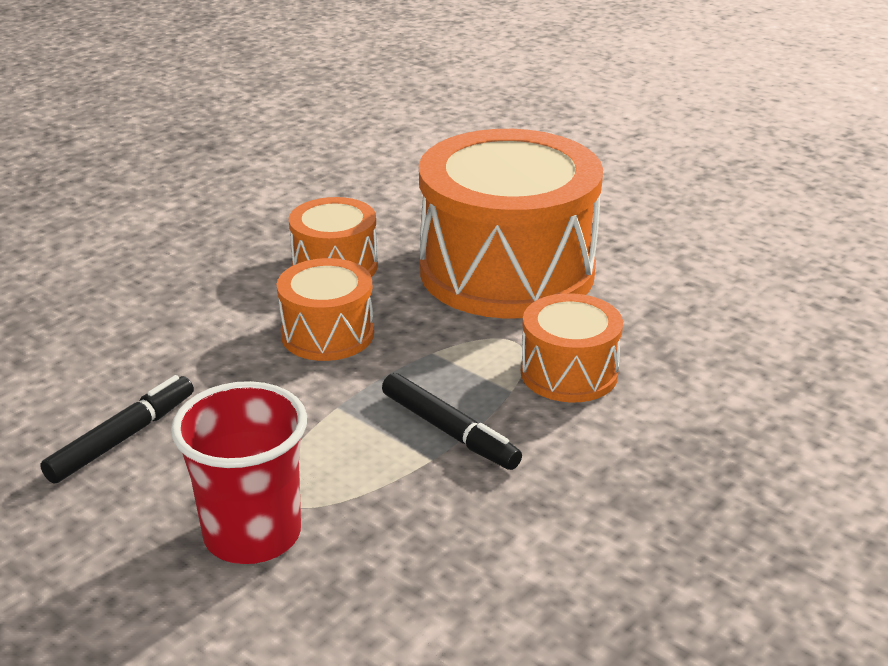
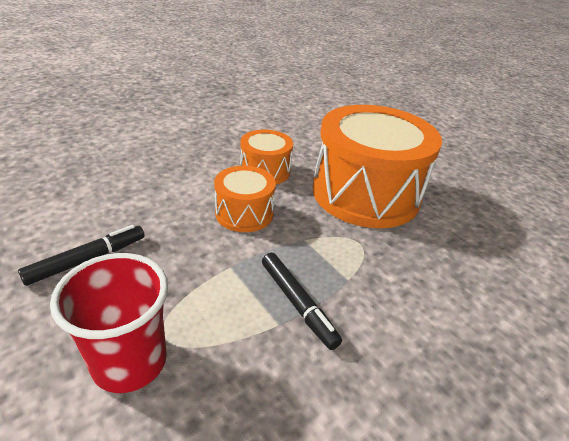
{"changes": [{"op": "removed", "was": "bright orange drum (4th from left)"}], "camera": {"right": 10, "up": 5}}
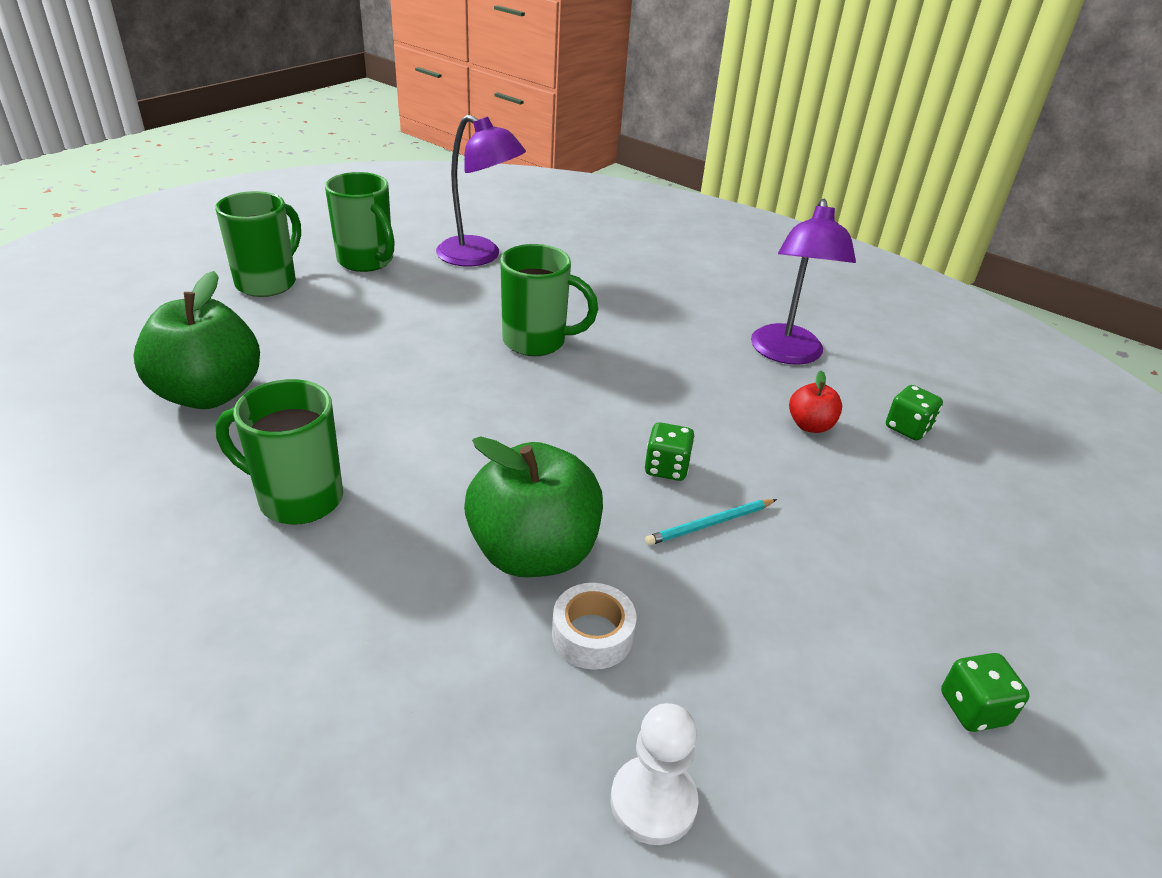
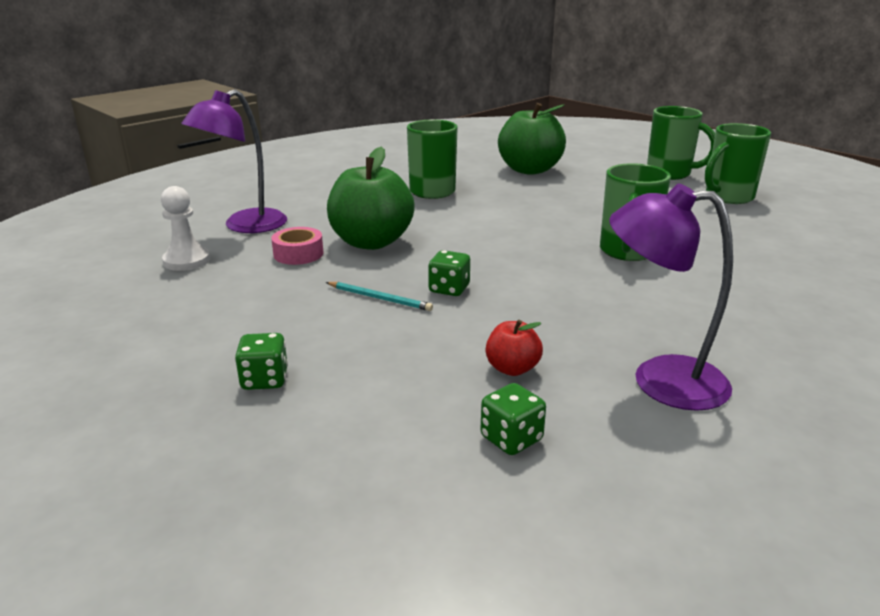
{"changes": [{"op": "moved", "was": "purple reading lamp (1st from left)"}, {"op": "moved", "was": "leaf-green die (3rd from left in the first image)", "now": "leaf-green die (1st from left)"}, {"op": "recoloured", "was": "pure white sticky tape", "now": "rosy sticky tape"}, {"op": "turned", "was": "aqua wooden pencil", "clockwise": 135}], "camera": {"right": 100, "up": -10}}
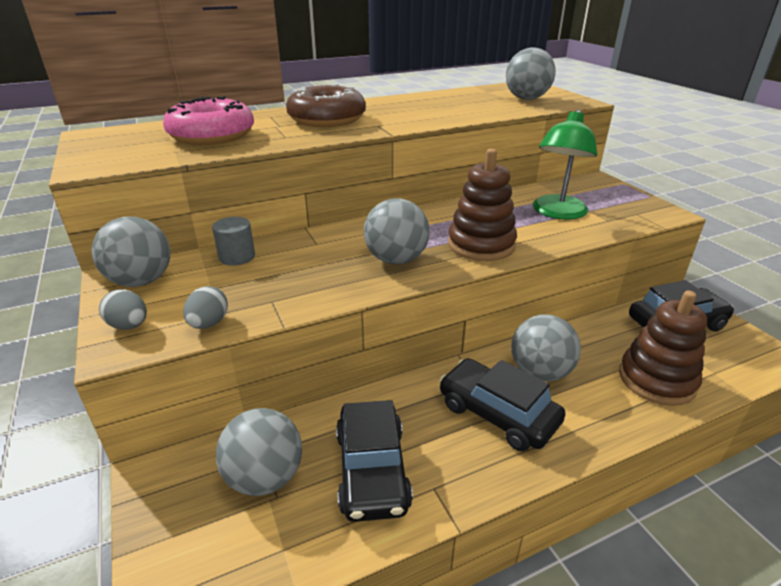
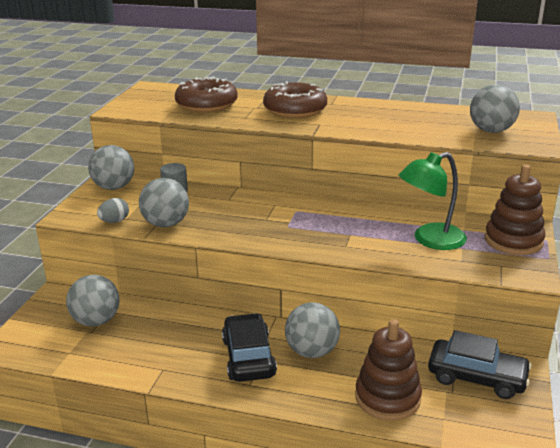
{"changes": [{"op": "removed", "was": "ash-grey toy egg (1st from left)"}, {"op": "removed", "was": "ebony toy car (1st from left)"}, {"op": "moved", "was": "ash-grey ball (3rd from left)"}, {"op": "moved", "was": "russet stacking rings (1st from left in the first image)", "now": "russet stacking rings (2nd from left)"}, {"op": "recoloured", "was": "rosy doughnut", "now": "russet doughnut (1st from left)"}], "camera": {"right": 40, "up": -5}}
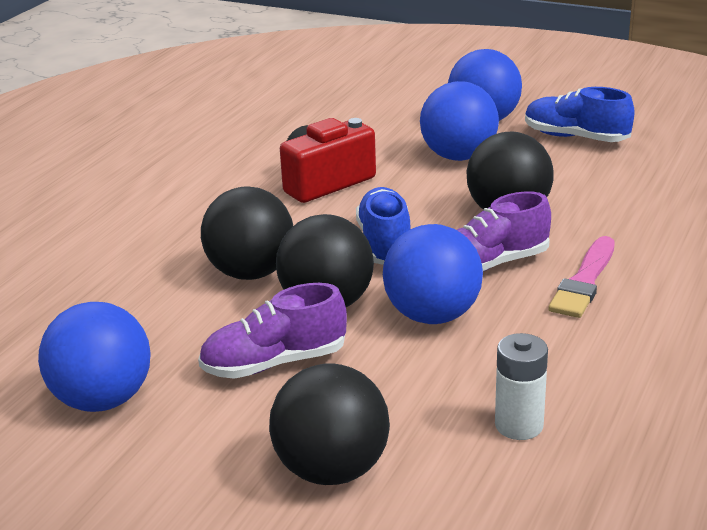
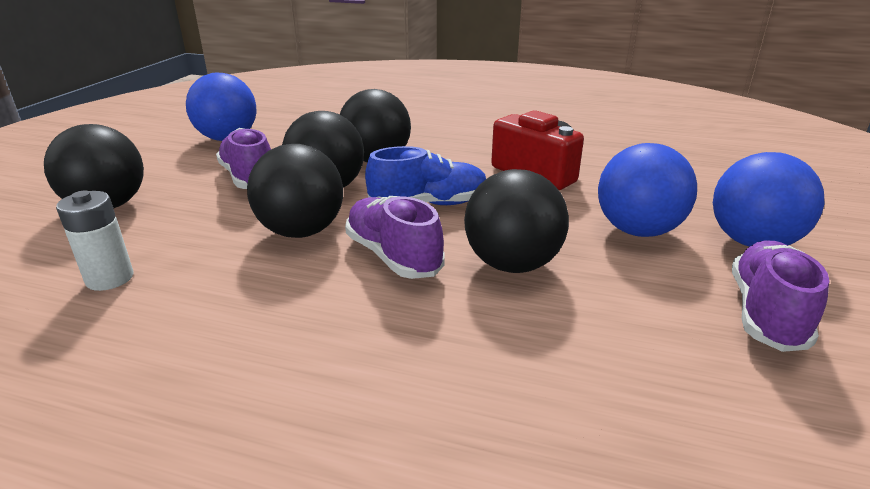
{"changes": [{"op": "removed", "was": "rosy paint brush"}, {"op": "recoloured", "was": "cobalt ball (2nd from left)", "now": "ebony ball (2nd from left)"}, {"op": "recoloured", "was": "cobalt sneaker (2nd from left)", "now": "purple sneaker (3rd from left)"}], "camera": {"right": 80, "up": 0}}
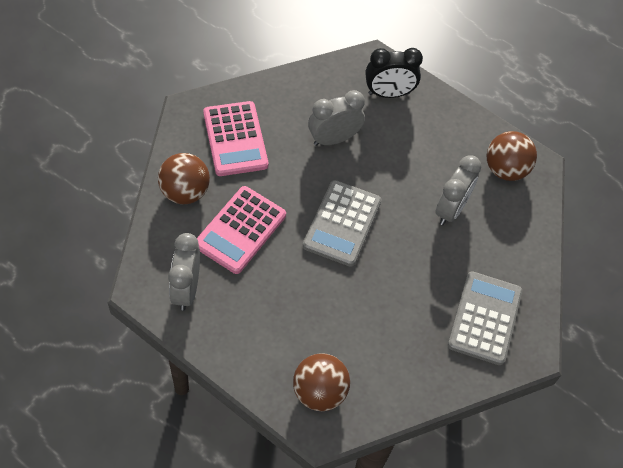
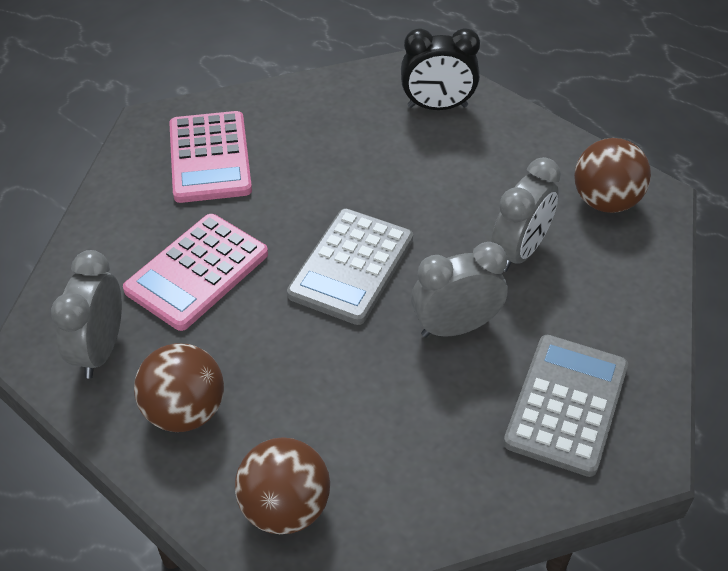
{"changes": [{"op": "moved", "was": "russet ball (1st from left)"}, {"op": "moved", "was": "ash-grey alarm clock (2nd from left)"}], "camera": {"right": 10, "up": -10}}
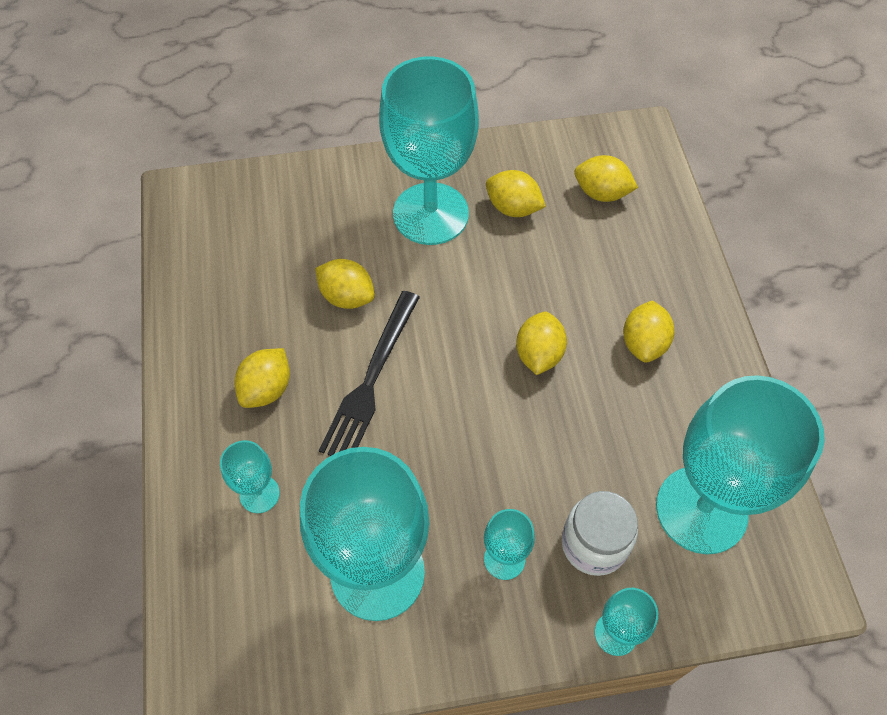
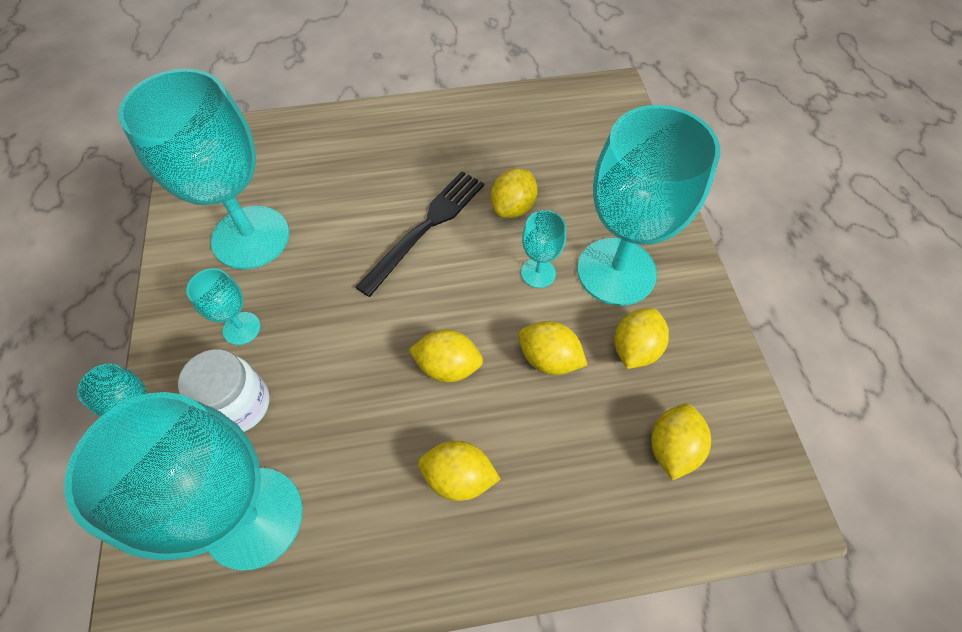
{"changes": [{"op": "moved", "was": "aqua chalice (1st from left in the first image)", "now": "aqua chalice (5th from left)"}, {"op": "moved", "was": "bright yellow lemon (1st from left in the first image)", "now": "bright yellow lemon (4th from left)"}, {"op": "turned", "was": "ebony fork", "clockwise": 105}], "camera": {"right": 90, "up": 0}}
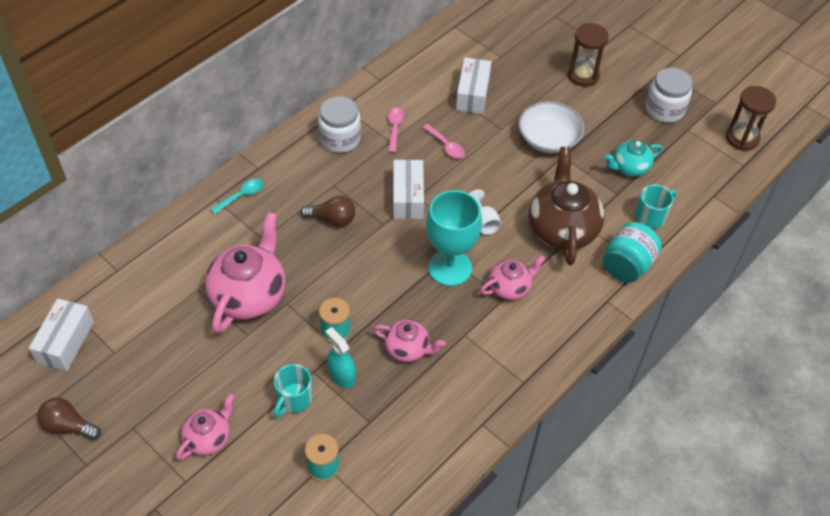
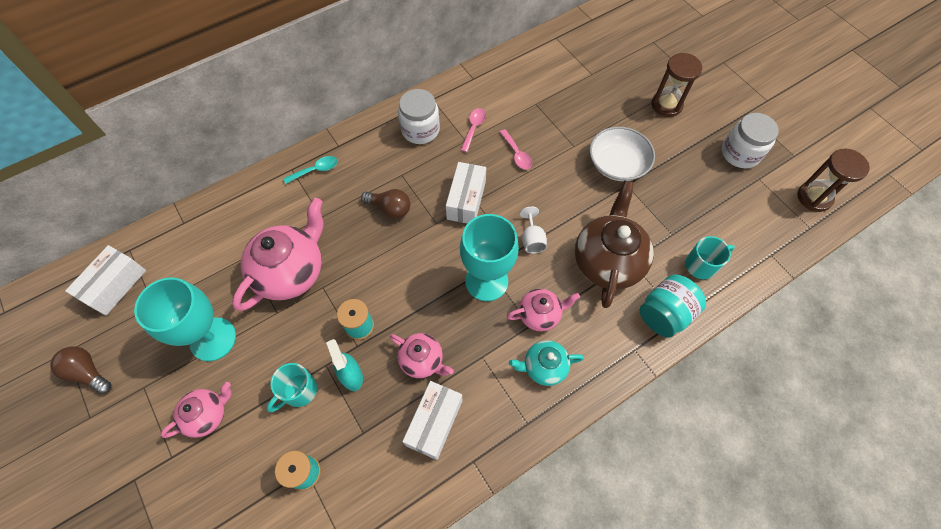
{"changes": [{"op": "added", "now": "aqua chalice (1st from left)"}, {"op": "moved", "was": "pure white box (3rd from left in the first image)", "now": "pure white box (2nd from left)"}, {"op": "moved", "was": "aqua china teapot"}], "camera": {"right": 15, "up": 10}}
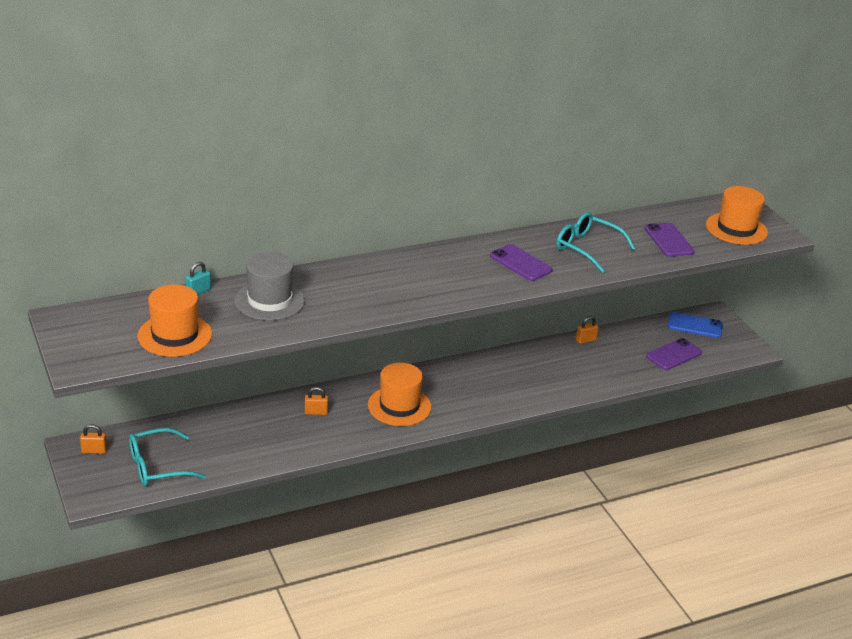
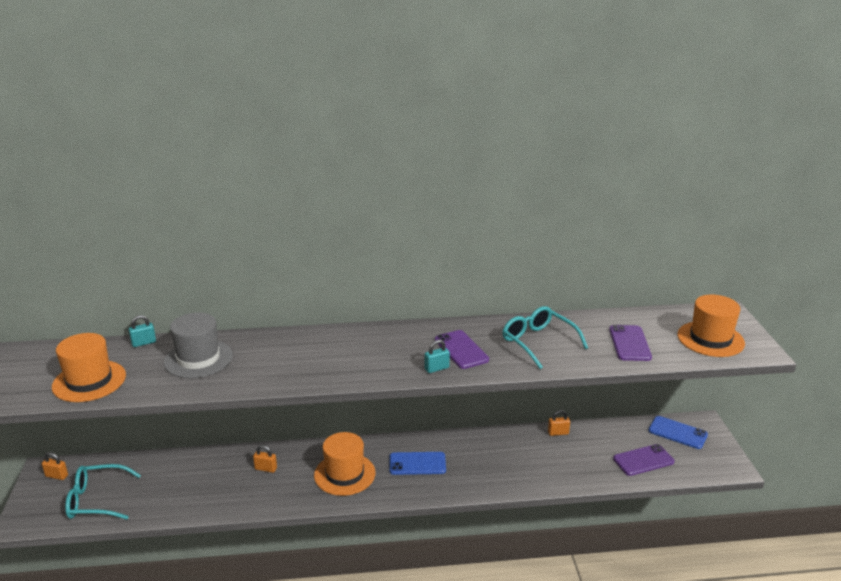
{"changes": [{"op": "added", "now": "cobalt smartphone (1st from left)"}, {"op": "added", "now": "aqua lock (2nd from left)"}], "camera": {"right": 20, "up": -5}}
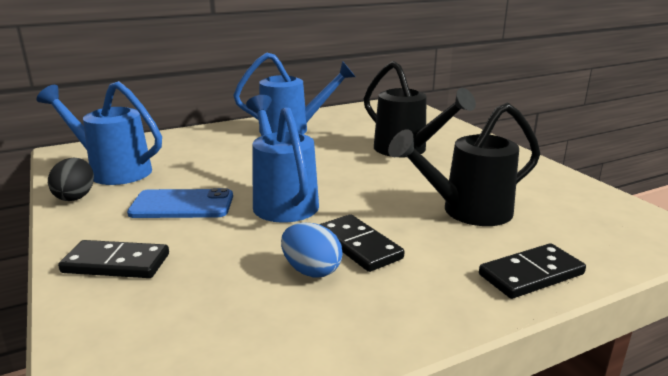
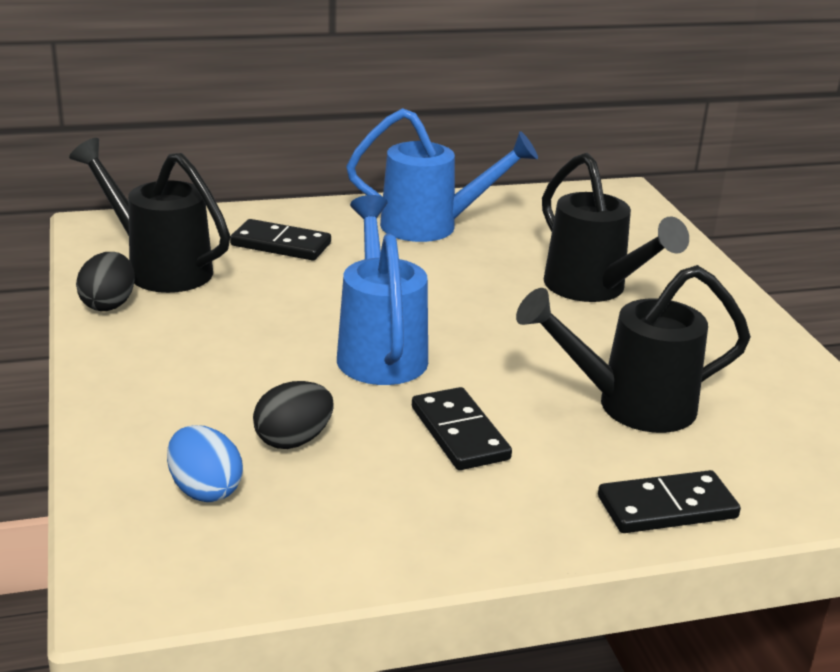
{"changes": [{"op": "removed", "was": "cobalt smartphone"}, {"op": "added", "now": "ebony toy egg (2nd from left)"}, {"op": "moved", "was": "ebony domino tile (1st from left)"}, {"op": "moved", "was": "cobalt toy egg"}, {"op": "recoloured", "was": "cobalt watering pot (1st from left)", "now": "ebony watering pot (1st from left)"}], "camera": {"right": 10, "up": 5}}
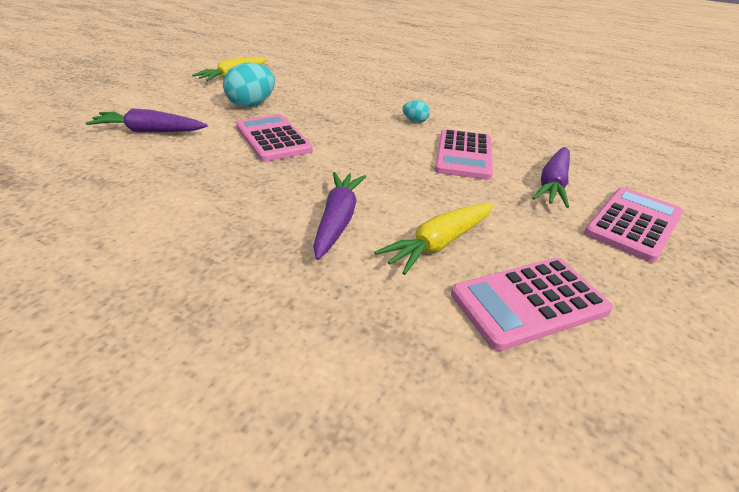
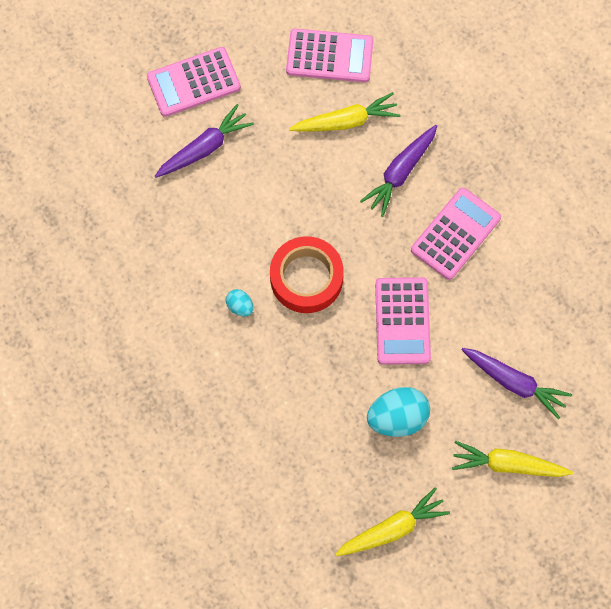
{"changes": [{"op": "added", "now": "crimson sticky tape"}, {"op": "added", "now": "bright yellow toy carrot (3rd from left)"}, {"op": "moved", "was": "rosy adding machine (2nd from left in the first image)", "now": "rosy adding machine (4th from left)"}], "camera": {"right": -150, "up": 35}}
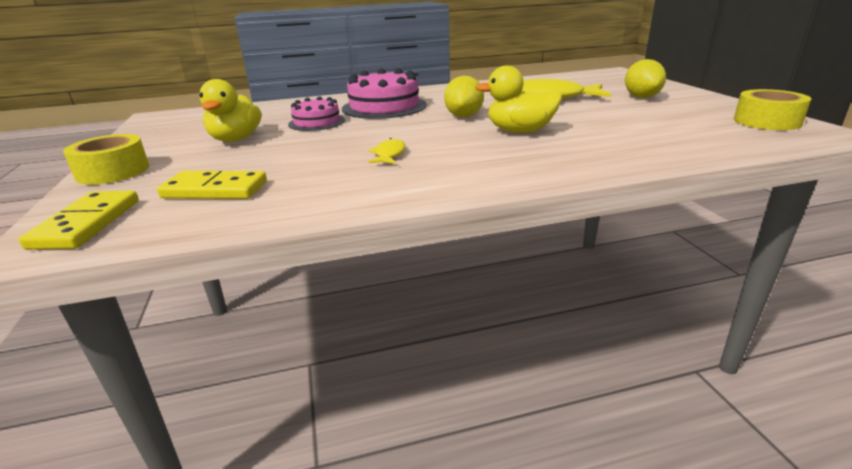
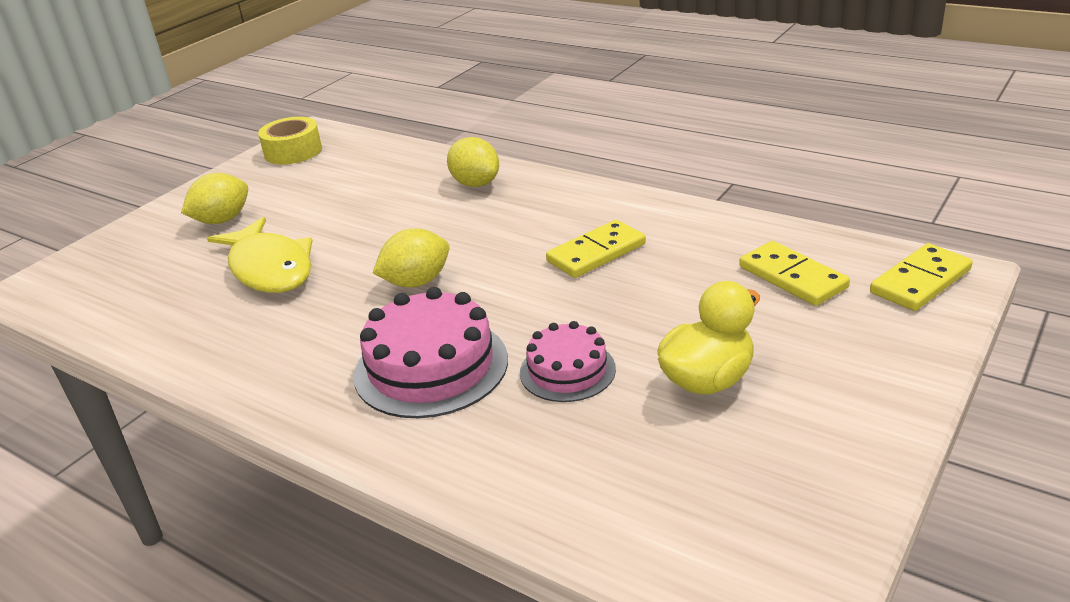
{"changes": [{"op": "removed", "was": "bright yellow sticky tape (1st from left)"}, {"op": "removed", "was": "bright yellow rubber duck (2nd from left)"}, {"op": "added", "now": "bright yellow lemon (3rd from left)"}, {"op": "replaced", "was": "bright yellow fish (1st from left)", "now": "bright yellow domino tile (1st from left)"}], "camera": {"right": -130, "up": 5}}
